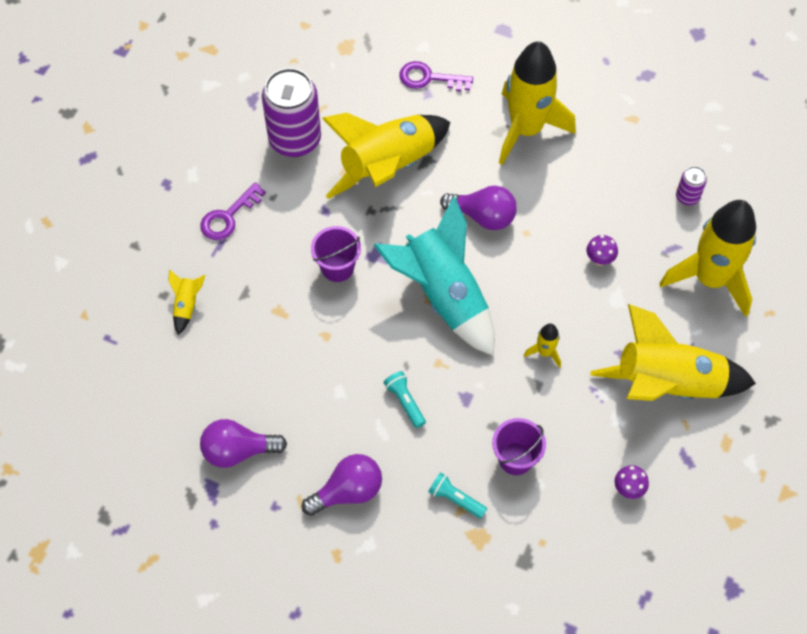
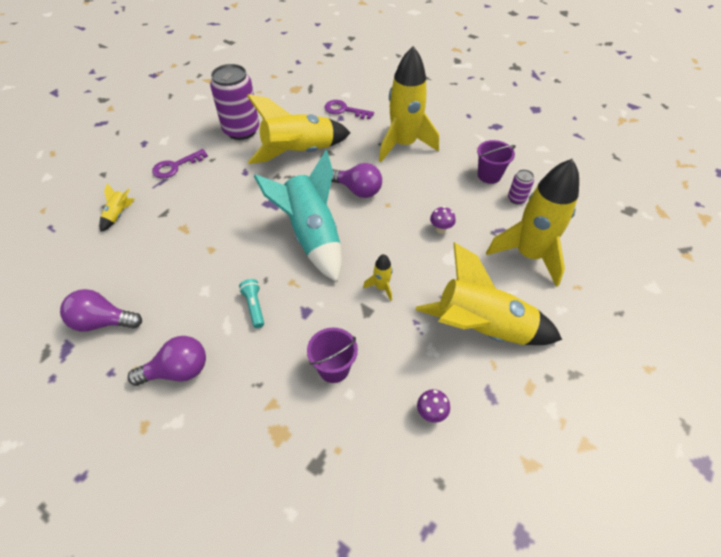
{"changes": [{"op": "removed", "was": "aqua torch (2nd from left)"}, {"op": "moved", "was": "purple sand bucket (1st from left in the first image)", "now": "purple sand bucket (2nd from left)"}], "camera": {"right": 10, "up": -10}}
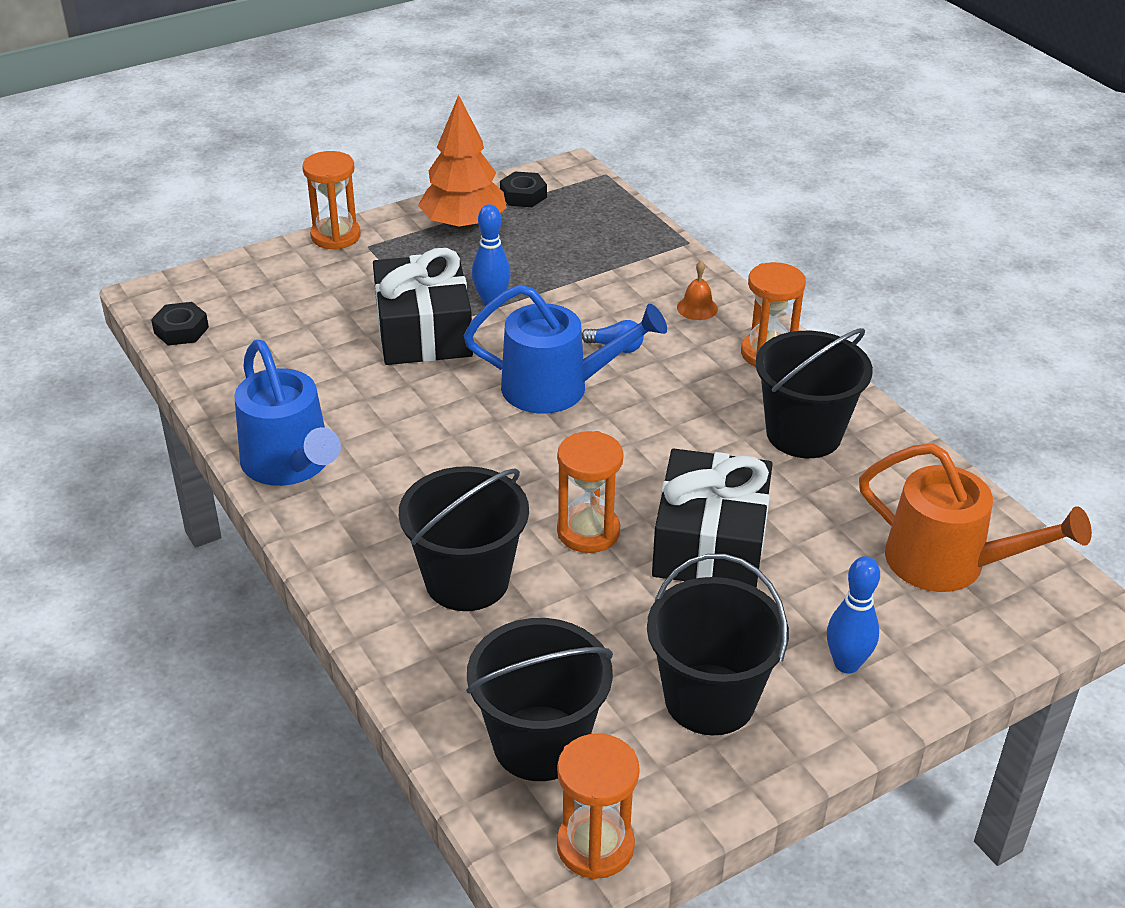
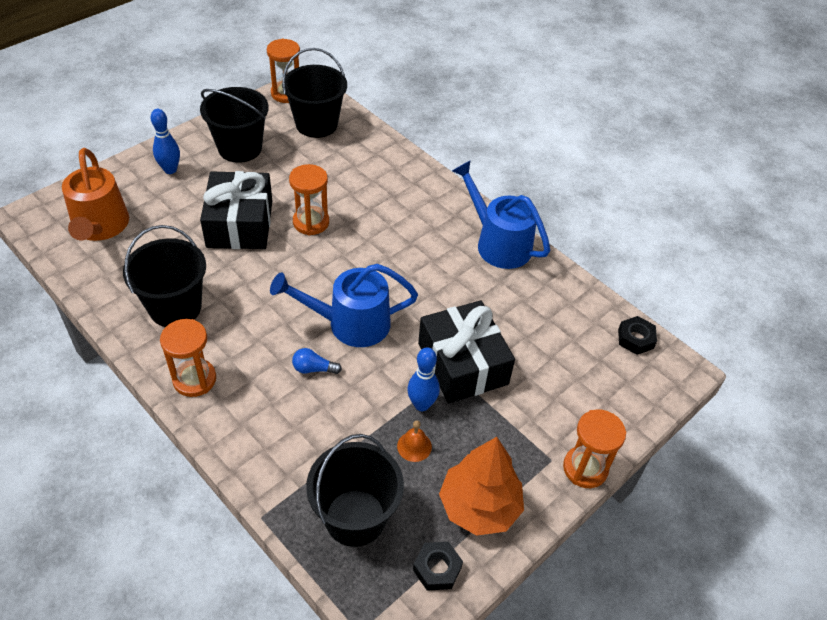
{"changes": [{"op": "moved", "was": "ebony sand bucket (1st from left in the first image)", "now": "ebony sand bucket (4th from left)"}, {"op": "moved", "was": "bright orange bell"}, {"op": "turned", "was": "bright orange watering pot", "clockwise": -120}], "camera": {"right": 165, "up": 10}}
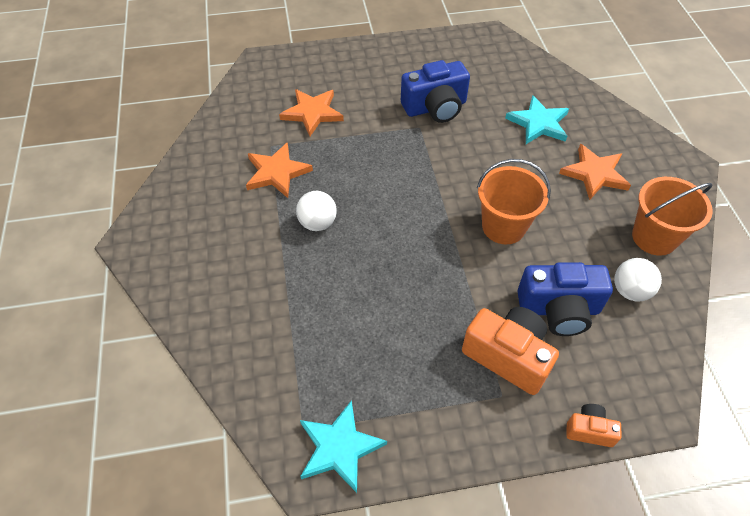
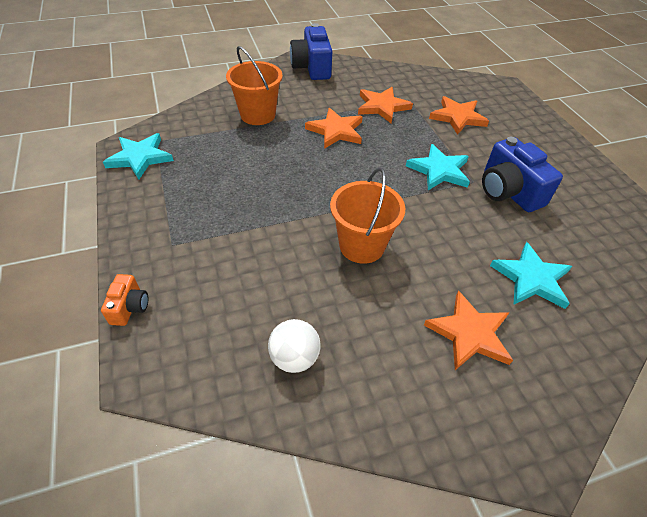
{"changes": [{"op": "removed", "was": "bright orange compact camera (1st from left)"}, {"op": "added", "now": "aqua star shape (2nd from left)"}, {"op": "moved", "was": "cobalt compact camera (2nd from left in the first image)", "now": "cobalt compact camera (1st from left)"}, {"op": "moved", "was": "bright orange sand bucket (2nd from left in the first image)", "now": "bright orange sand bucket (1st from left)"}, {"op": "replaced", "was": "pure white ball (1st from left)", "now": "bright orange star shape (1st from left)"}], "camera": {"right": 80, "up": -5}}
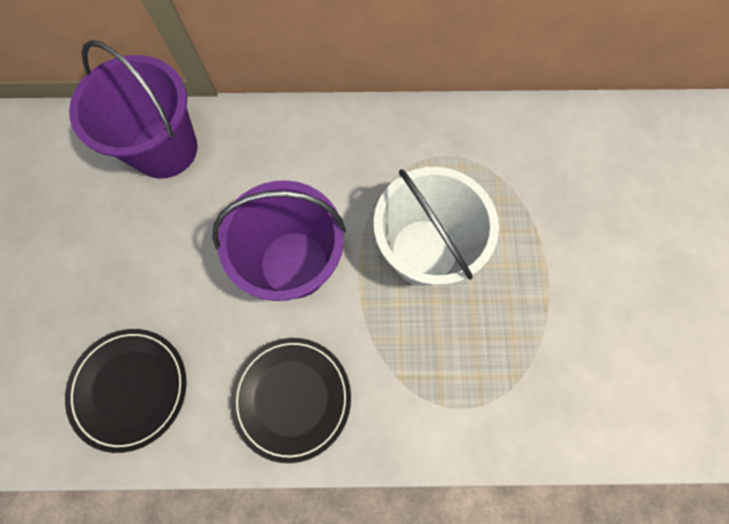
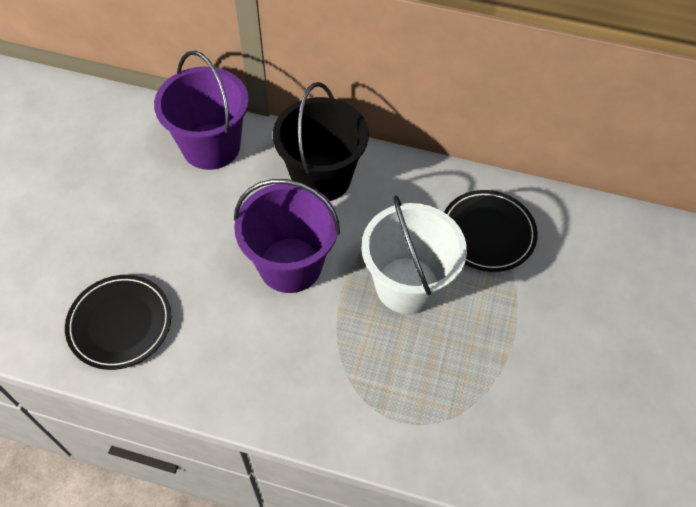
{"changes": [{"op": "added", "now": "ebony sand bucket"}, {"op": "moved", "was": "ebony dinner plate (2nd from left)"}], "camera": {"right": 15, "up": -15}}
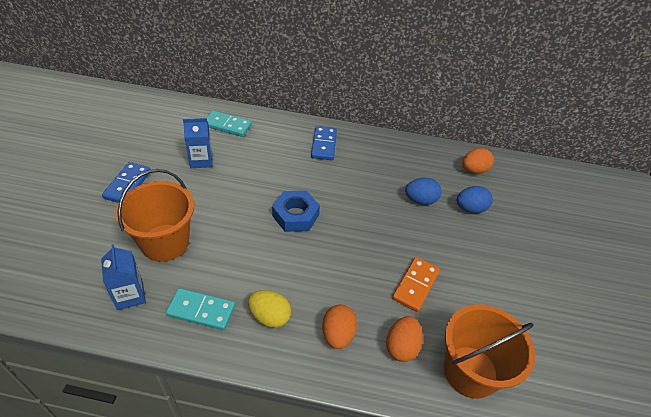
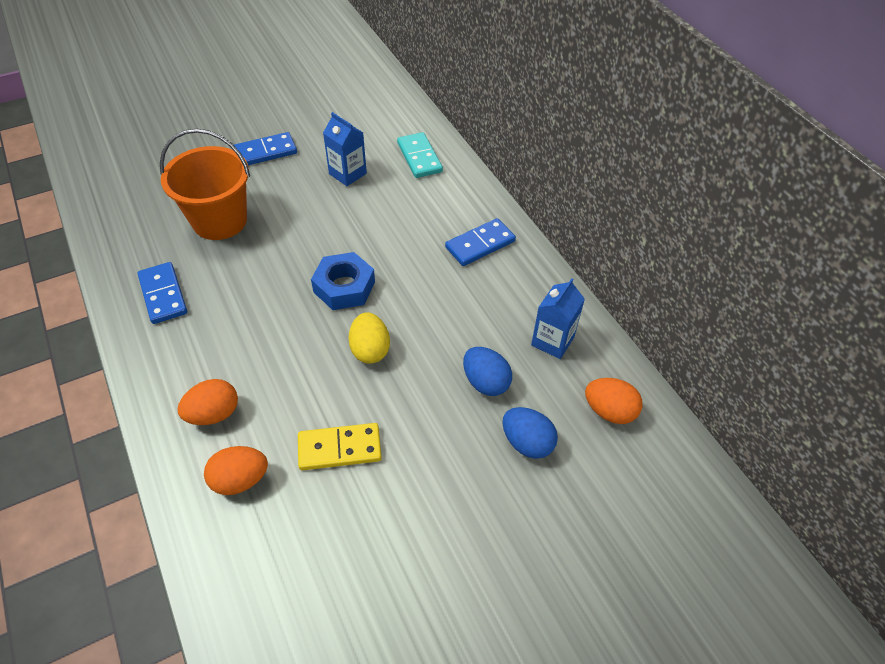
{"changes": [{"op": "removed", "was": "bright orange sand bucket (2nd from left)"}, {"op": "moved", "was": "cobalt juice carton (1st from left in the first image)", "now": "cobalt juice carton (2nd from left)"}, {"op": "moved", "was": "bright yellow toy egg"}, {"op": "recoloured", "was": "aqua domino tile (1st from left)", "now": "cobalt domino tile (1st from left)"}, {"op": "recoloured", "was": "bright orange domino tile", "now": "bright yellow domino tile"}], "camera": {"right": 55, "up": 5}}
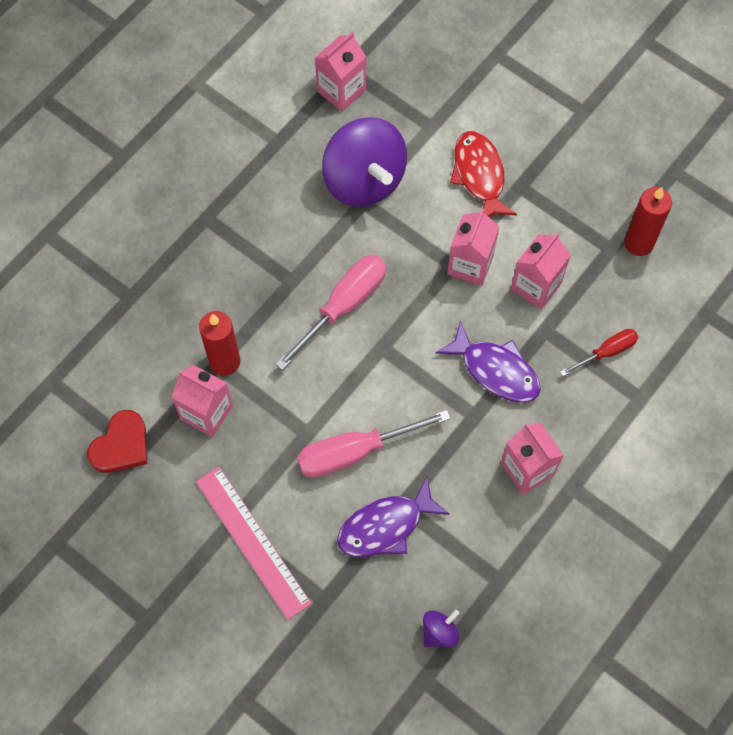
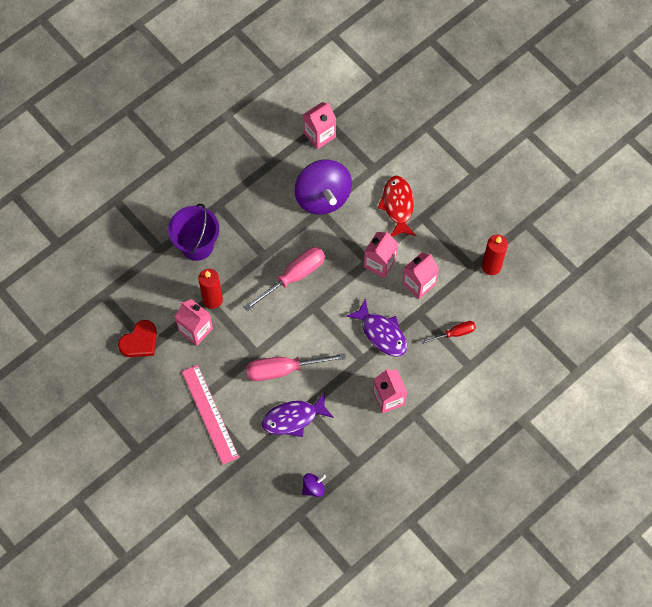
{"changes": [{"op": "added", "now": "purple sand bucket"}], "camera": {"right": 10, "up": 0}}
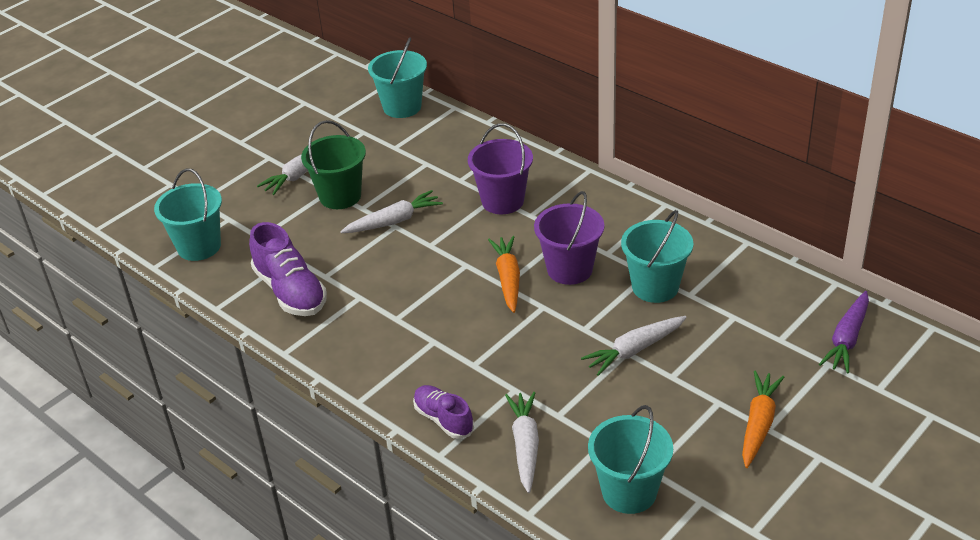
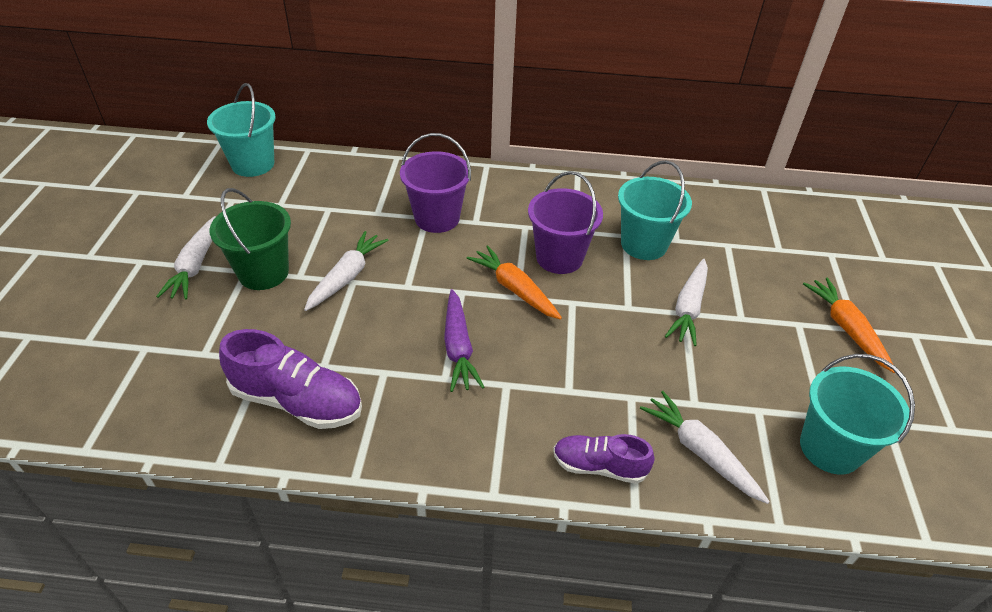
{"changes": [{"op": "removed", "was": "aqua sand bucket (1st from left)"}, {"op": "moved", "was": "purple toy carrot"}], "camera": {"right": -40, "up": 5}}
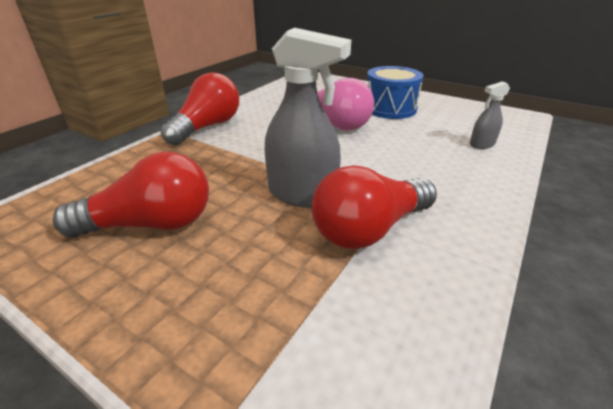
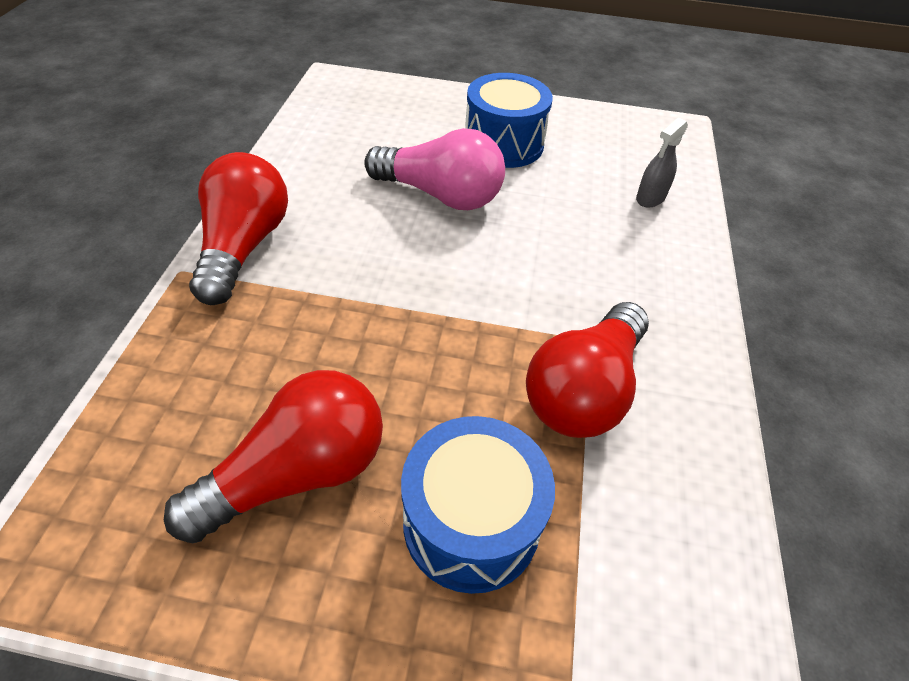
{"changes": [{"op": "removed", "was": "ash-grey spray bottle (1st from left)"}, {"op": "added", "now": "cobalt drum (1st from left)"}], "camera": {"right": -25, "up": 15}}
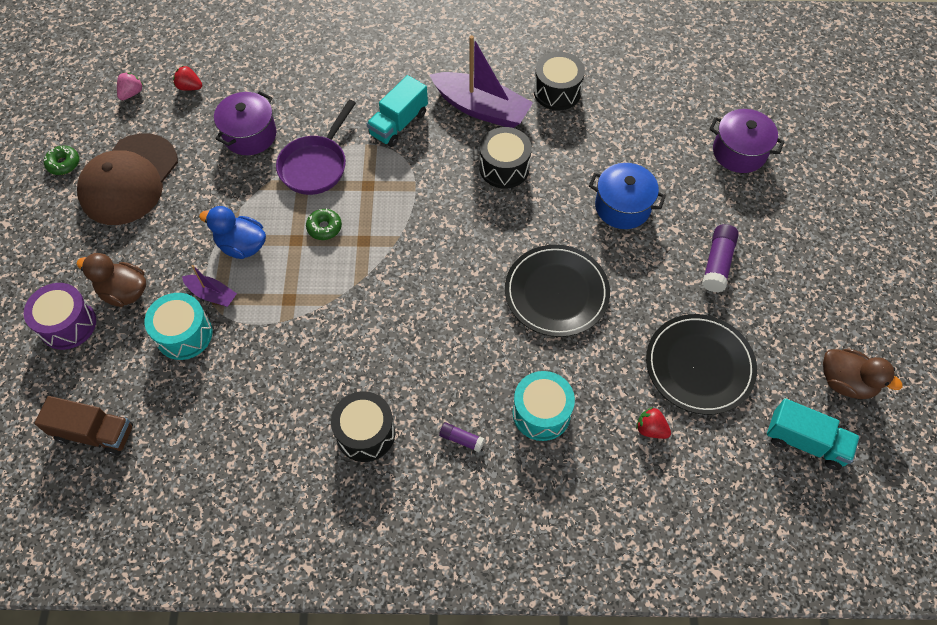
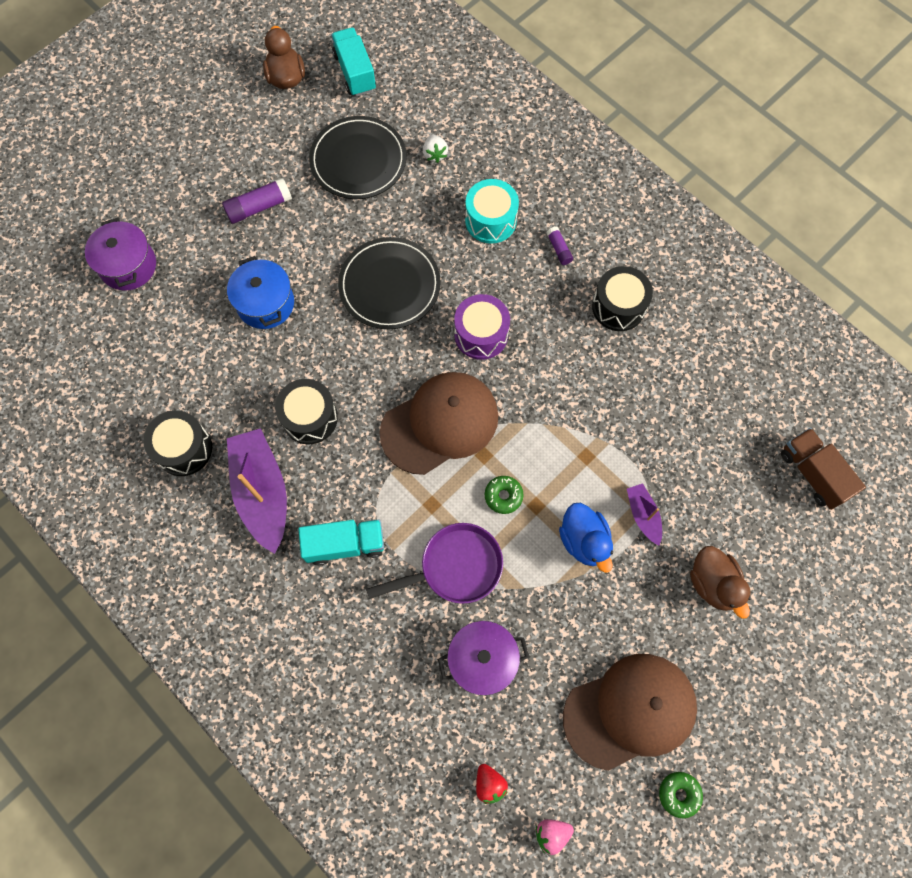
{"changes": [{"op": "removed", "was": "aqua drum (1st from left)"}, {"op": "added", "now": "russet cap (1st from left)"}, {"op": "moved", "was": "purple drum"}, {"op": "recoloured", "was": "crimson toy strawberry (2nd from left)", "now": "pure white toy strawberry"}], "camera": {"right": -135, "up": 10}}
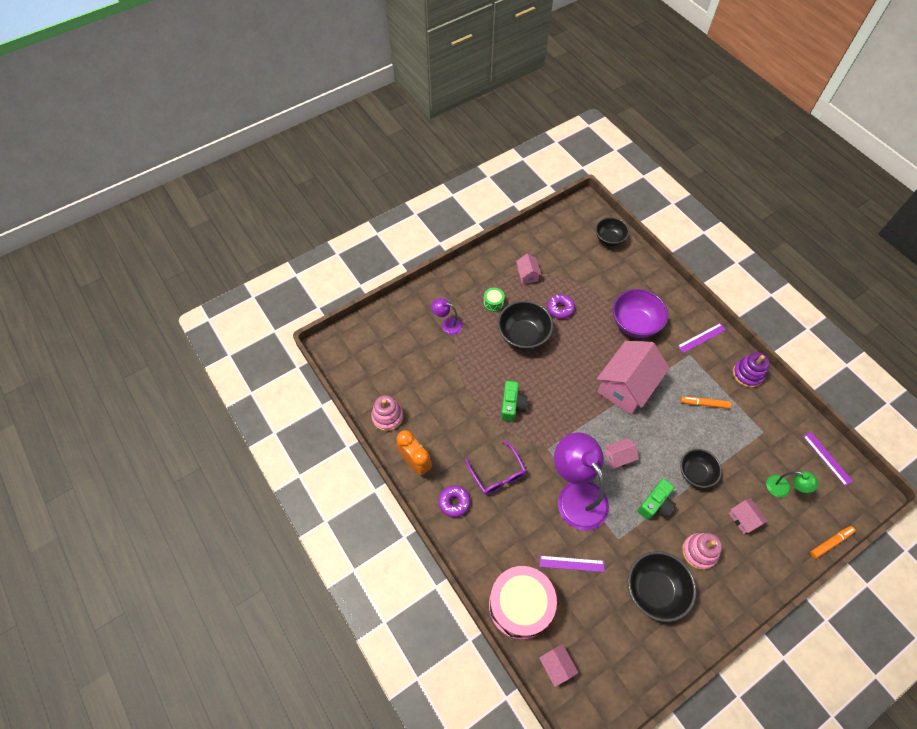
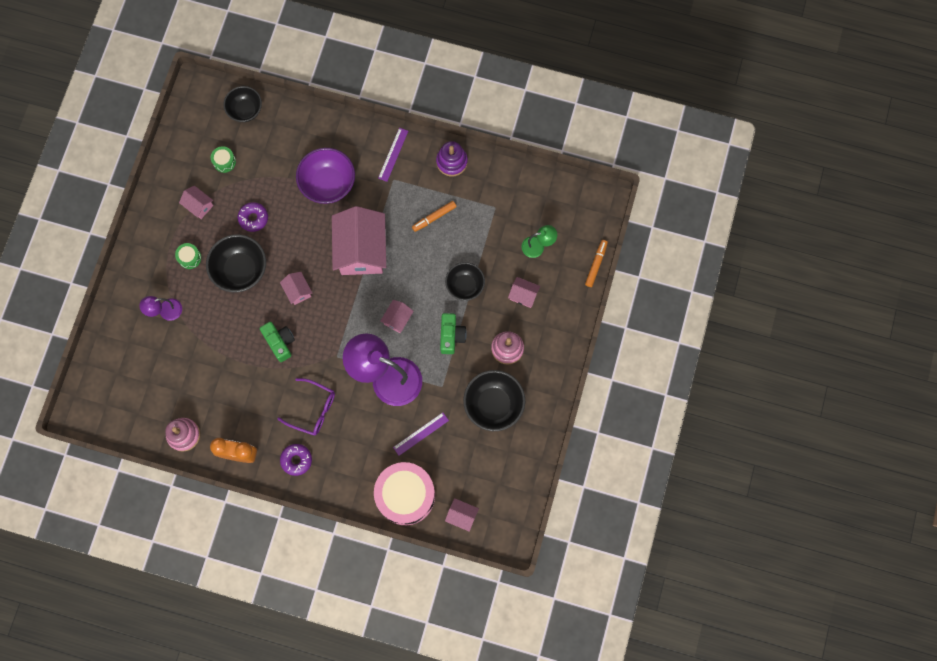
{"changes": [{"op": "removed", "was": "purple measuring stick (3rd from left)"}, {"op": "added", "now": "leaf-green drum (2nd from left)"}, {"op": "added", "now": "rosy toy house (2nd from left)"}], "camera": {"right": -40, "up": 15}}
